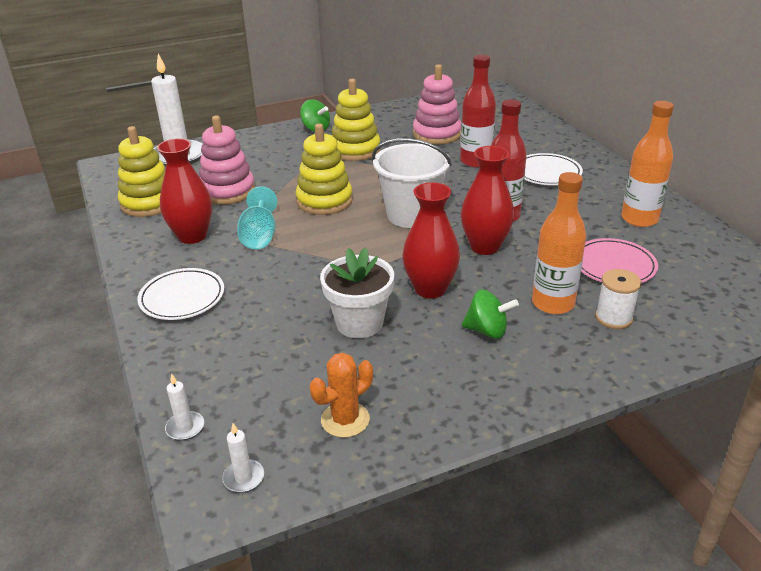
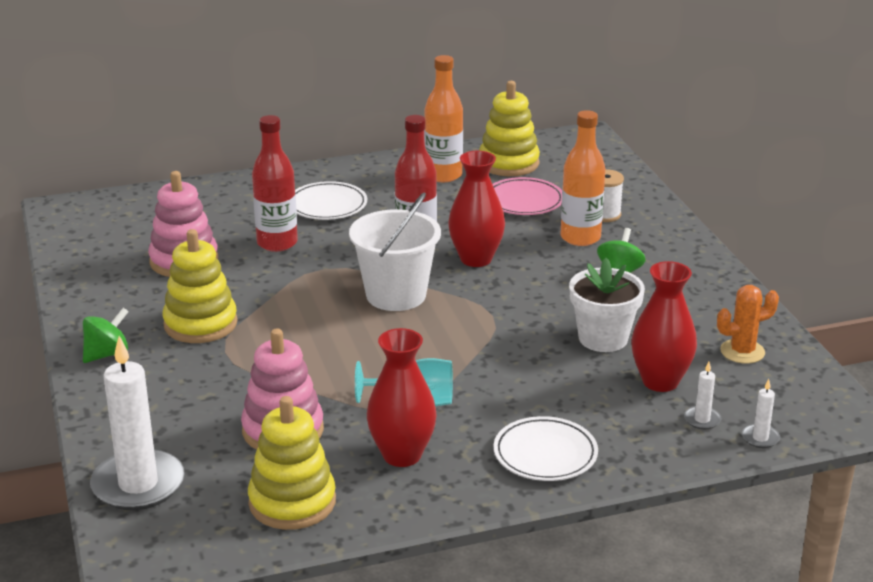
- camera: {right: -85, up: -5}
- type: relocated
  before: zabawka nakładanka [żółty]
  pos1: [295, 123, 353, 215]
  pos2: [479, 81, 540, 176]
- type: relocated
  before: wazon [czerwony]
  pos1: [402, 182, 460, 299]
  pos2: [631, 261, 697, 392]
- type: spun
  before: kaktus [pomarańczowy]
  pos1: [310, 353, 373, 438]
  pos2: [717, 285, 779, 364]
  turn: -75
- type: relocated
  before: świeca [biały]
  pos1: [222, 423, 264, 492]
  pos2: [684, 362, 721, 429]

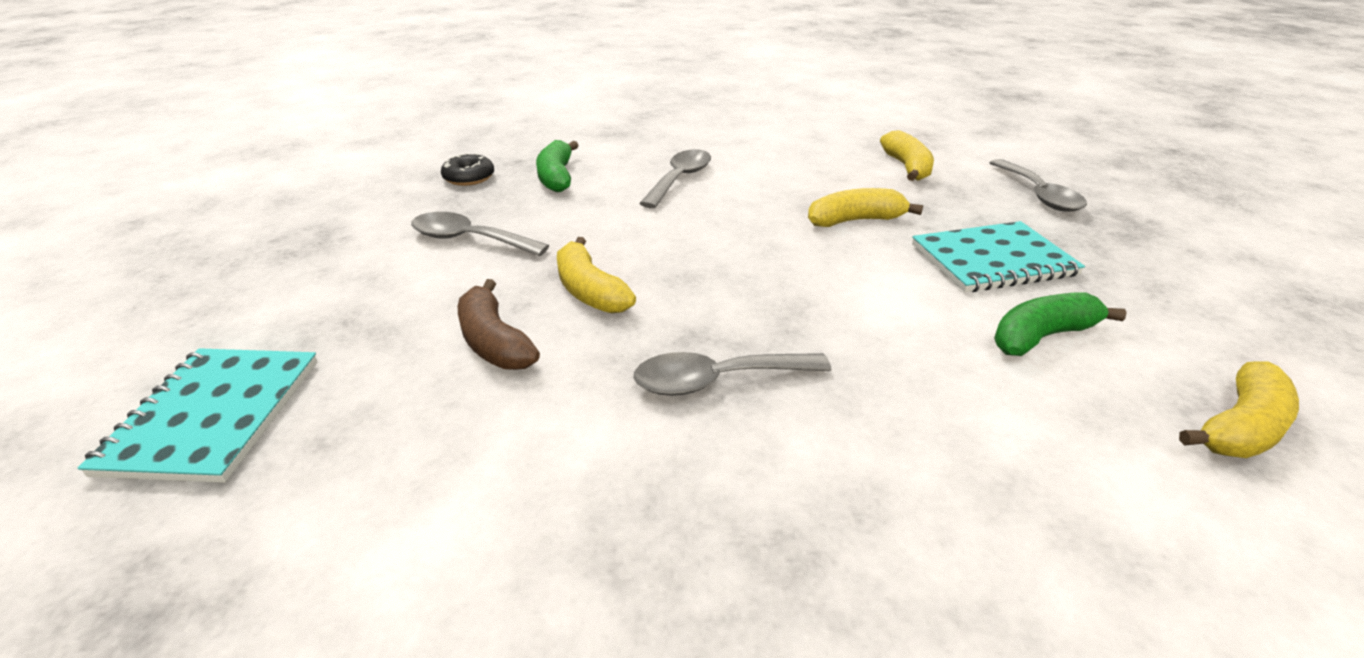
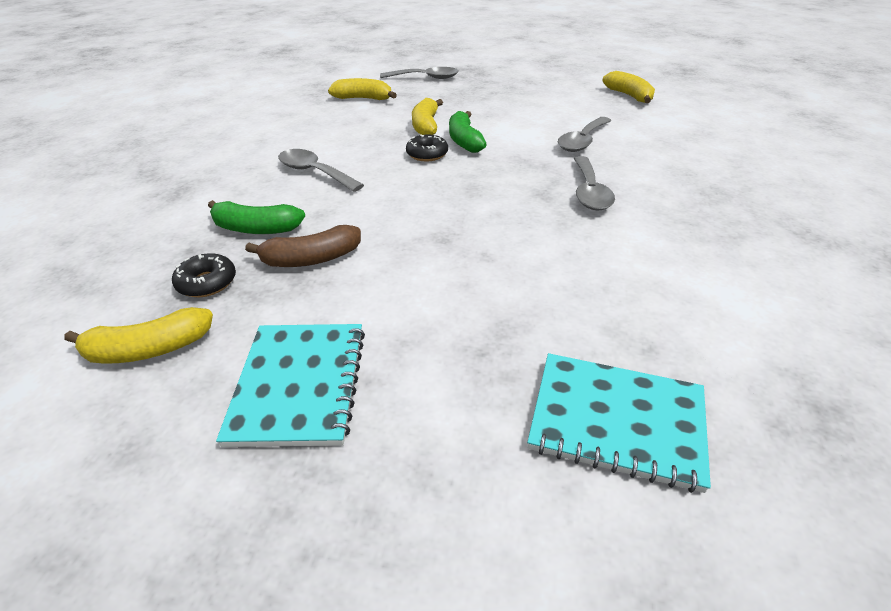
- camera: {right: -75, up: 5}
- type: relocated
  before: łyżka [szary]
  pos1: [411, 212, 549, 256]
  pos2: [558, 117, 611, 152]
- type: relocated
  before: zeszyt [turkusowy]
  pos1: [912, 221, 1085, 292]
  pos2: [216, 324, 365, 447]
- type: relocated
  before: banan [żółty]
  pos1: [557, 237, 636, 313]
  pos2: [65, 307, 213, 363]
- type: relocated
  before: banan [brązowy]
  pos1: [458, 279, 540, 370]
  pos2: [245, 225, 361, 267]
- type: relocated
  before: banan [zielony]
  pos1: [994, 292, 1127, 356]
  pos2: [449, 111, 487, 153]
- type: appeared
  after: donut [czarny]
  pos2: [406, 135, 448, 161]

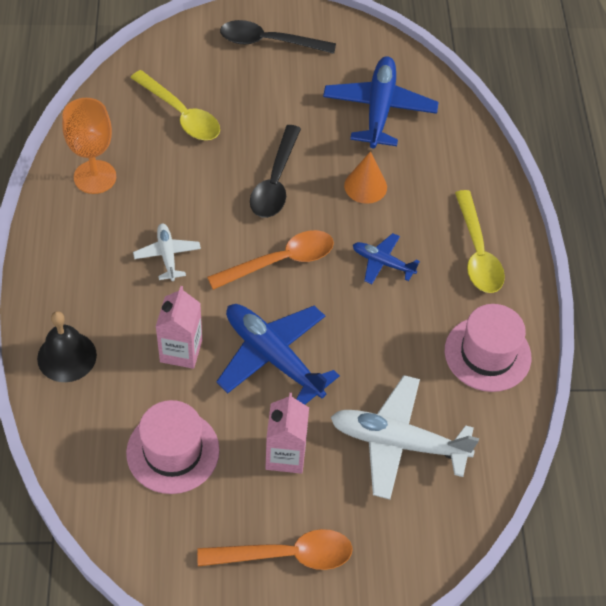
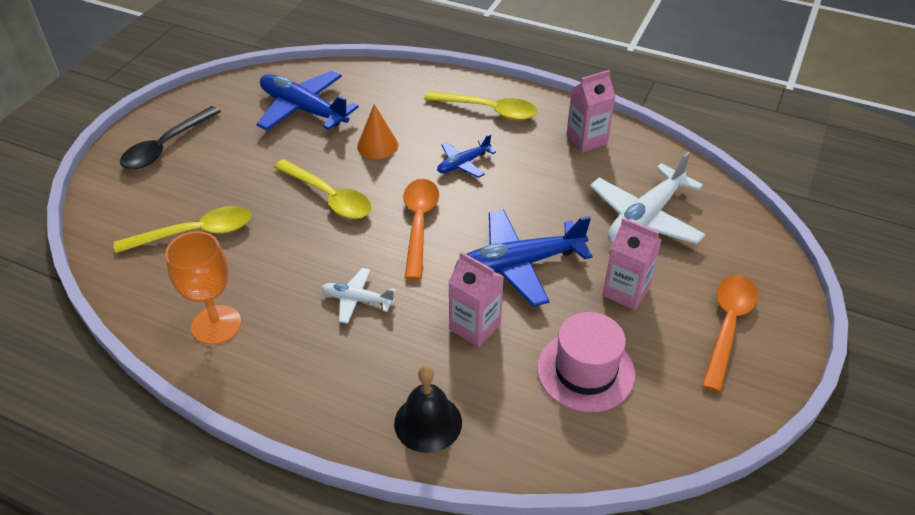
- camera: {right: -60, up: -10}
- type: colour
  before: łyżka [czarny]
  after: łyżka [żółty]
  pos1: [250, 125, 301, 218]
  pos2: [274, 159, 372, 219]
- type: exchanged
  before: kapelusz [różowy]
  after: karton mleka [różowy]
  pos1: [445, 304, 531, 392]
  pos2: [566, 70, 616, 152]

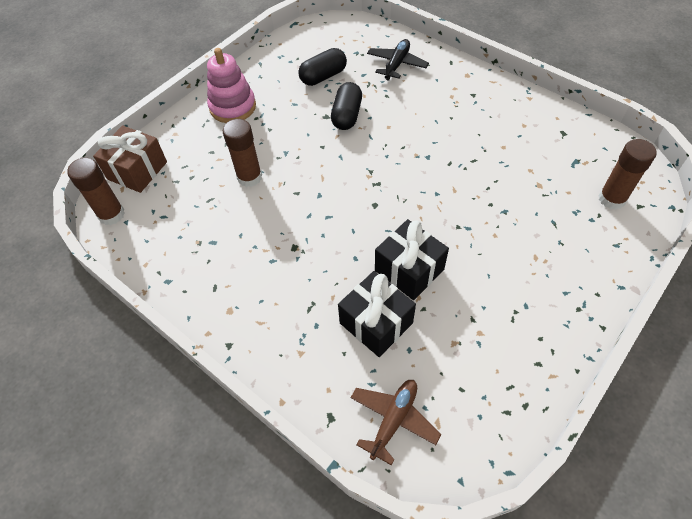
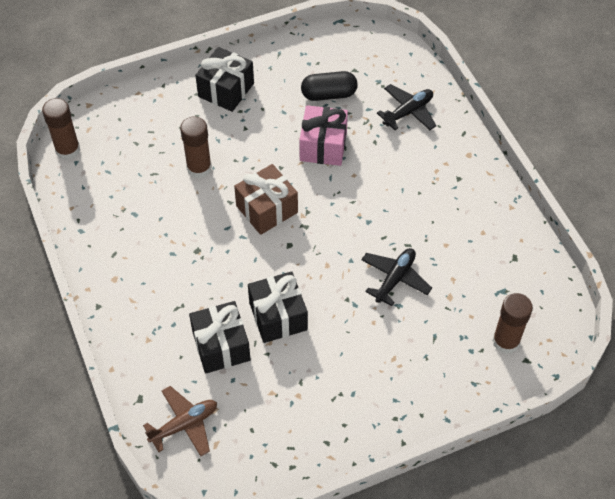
- camera: {right: 25, up: 0}
- type: exchanged
  before: zabawka nakładanka [różowy]
  after: prezent [czarny]
  pos1: [207, 48, 256, 123]
  pos2: [195, 47, 254, 112]
- type: exchanged
  before: kapsułka [czarny]
  after: prezent [różowy]
  pos1: [331, 82, 362, 130]
  pos2: [299, 105, 348, 166]
- type: relocated
  before: prezent [brązowy]
  pos1: [93, 126, 167, 193]
  pos2: [234, 164, 298, 235]
- type: appeared
  after: samolot [czarny]
  pos2: [361, 248, 432, 306]

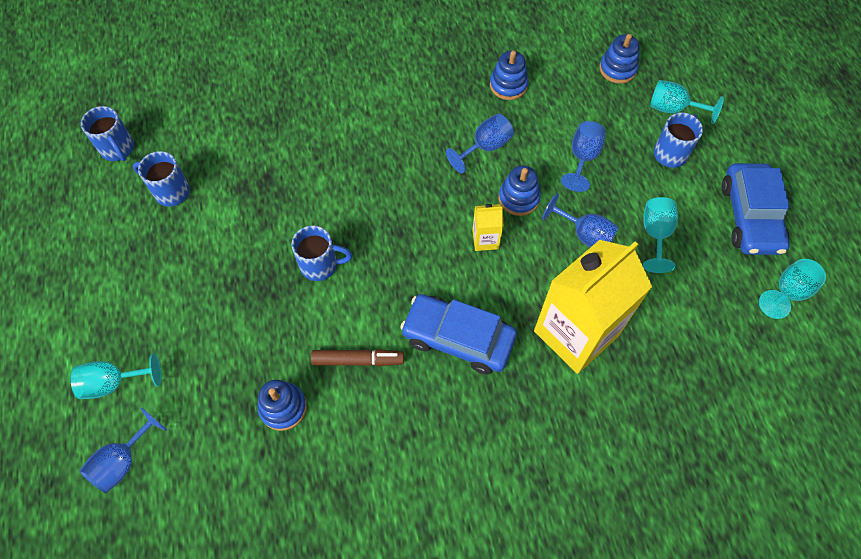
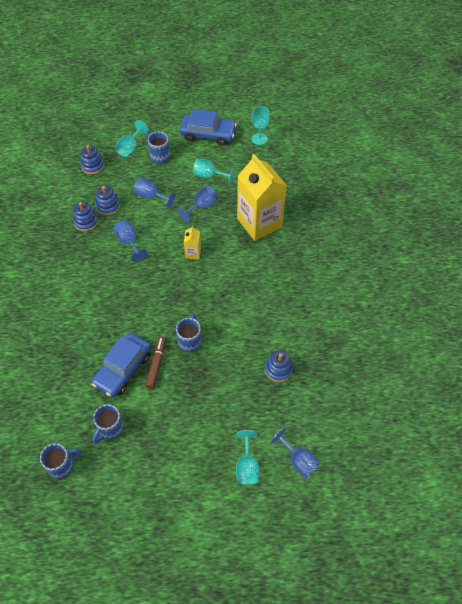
- camera: {right: -80, up: -5}
- type: relocated
  before: zabawka nakładanka [niebieski]
  pos1: [499, 165, 541, 216]
  pos2: [95, 185, 120, 215]
- type: relocated
  before: samochód [niebieski]
  pos1: [400, 294, 517, 374]
  pos2: [91, 333, 151, 397]
- type: relocated
  before: flamaster [brązowy]
  pos1: [311, 349, 404, 366]
  pos2: [145, 336, 166, 389]

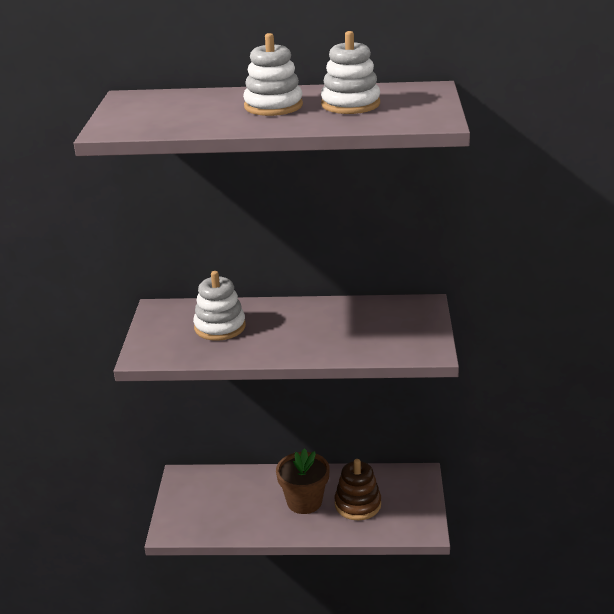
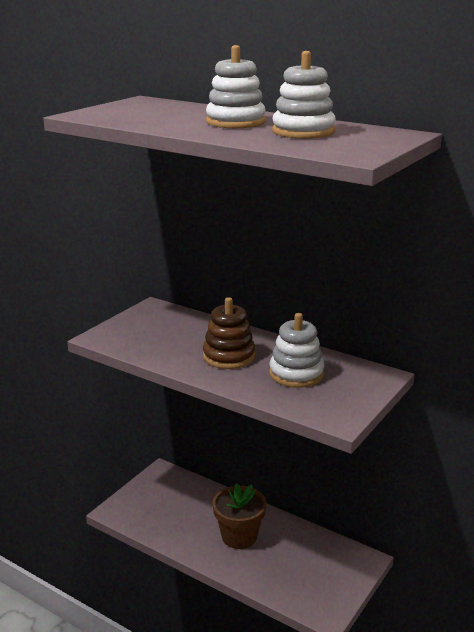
- camera: {right: 30, up: -5}
- type: relocated
  before: zabawka nakładanka [biały]
  pos1: [193, 271, 246, 341]
  pos2: [269, 313, 324, 388]
- type: relocated
  before: zabawka nakładanka [brązowy]
  pos1: [335, 459, 381, 520]
  pos2: [203, 297, 255, 369]

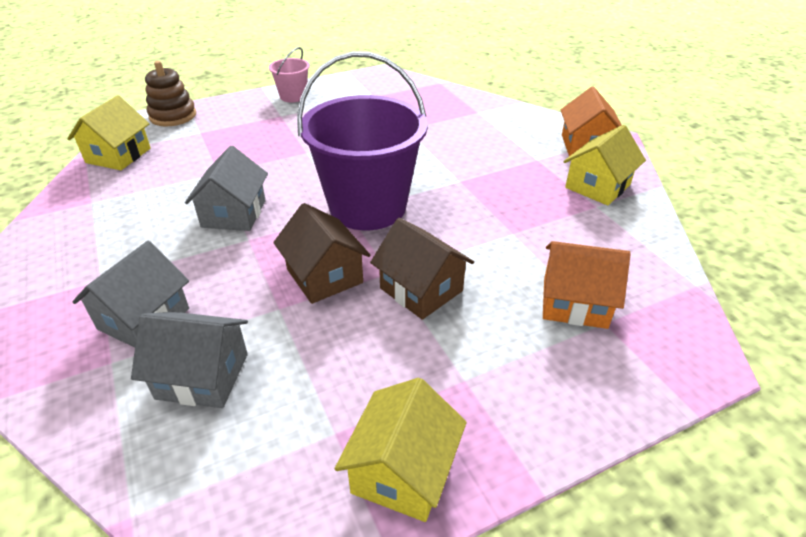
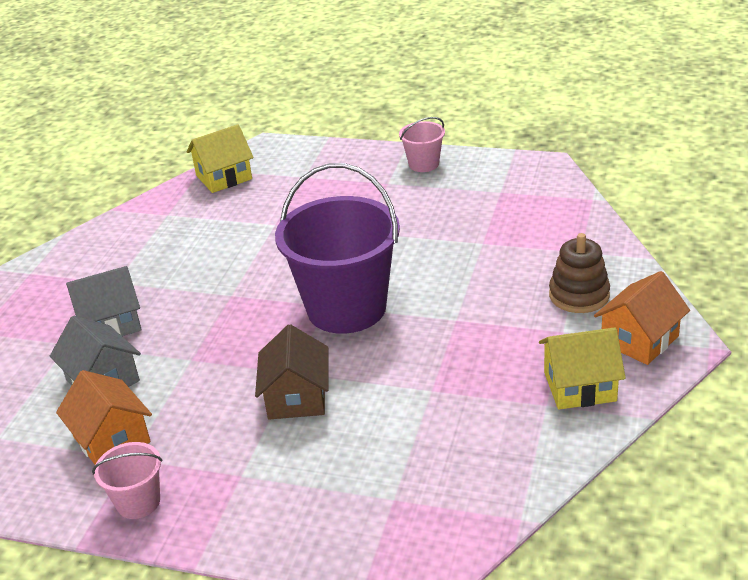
- camera: {right: 45, up: -5}
- type: relocated
  before: zabawka nakładanka [brązowy]
  pos1: [145, 61, 196, 126]
  pos2: [549, 233, 610, 313]
- type: missing
  before: domek [szary]
  pos1: [185, 146, 268, 231]
- type: missing
  before: domek [brązowy]
  pos1: [273, 203, 370, 304]
- type: relocated
  before: domek [pomarańczowy]
  pos1: [543, 241, 631, 329]
  pos2: [56, 370, 152, 465]
- type: exchanged
  before: domek [żółty]
  after: wiadro [różowy]
  pos1: [334, 378, 467, 522]
  pos2: [92, 442, 162, 519]

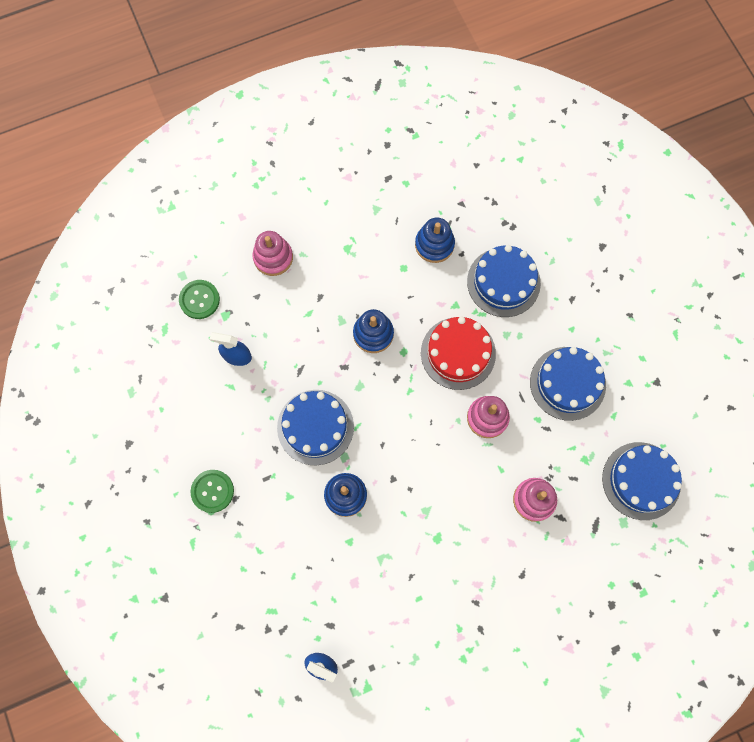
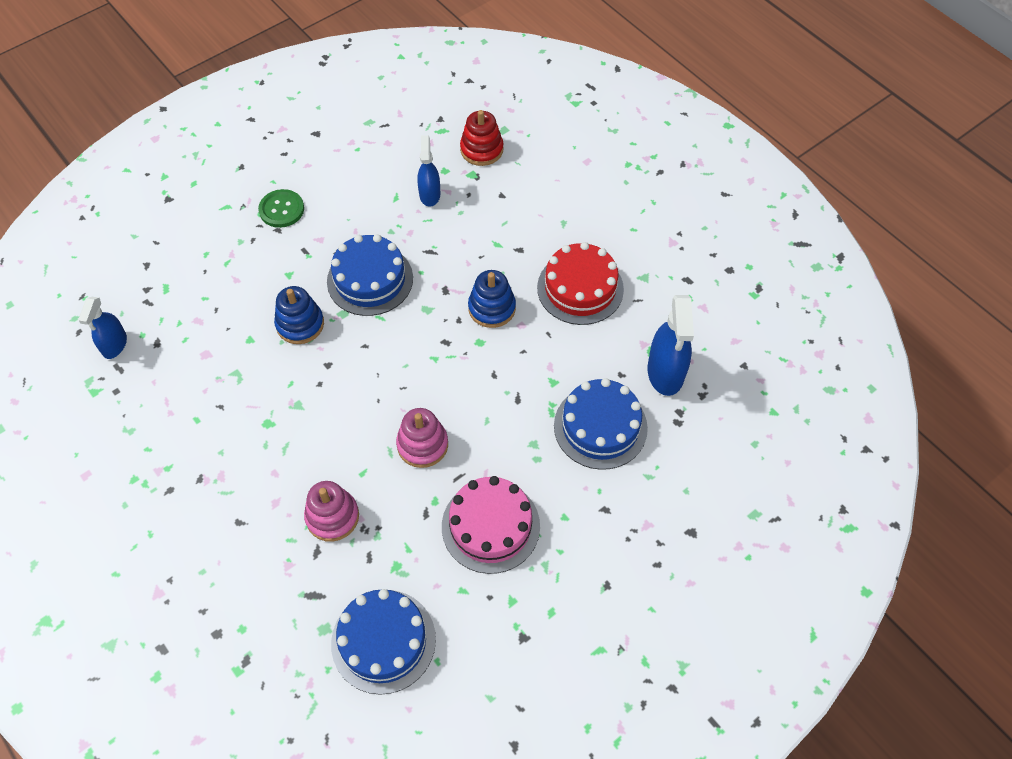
- camera: {right: 75, up: -15}
- type: missing
  before: zabawka nakładanka [niebieski]
  pos1: [415, 217, 455, 263]
- type: missing
  before: zabawka nakładanka [różowy]
  pos1: [253, 231, 293, 276]
- type: exchanged
  before: guzik [zielony]
  after: zabawka nakładanka [czerwony]
  pos1: [179, 280, 220, 319]
  pos2: [460, 110, 503, 166]
- type: relocated
  before: tort [czerwony]
  pos1: [421, 317, 496, 390]
  pos2: [537, 242, 624, 325]
- type: colour
  before: tort [niebieski]
  after: tort [różowy]
  pos1: [530, 347, 606, 421]
  pos2: [442, 476, 540, 574]
- type: appeared
  after: spryskiwacz [niebieski]
  pos2: [648, 295, 694, 396]

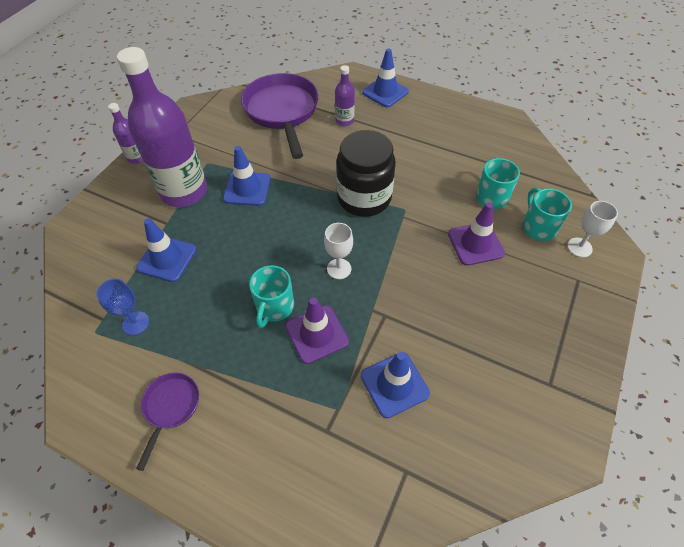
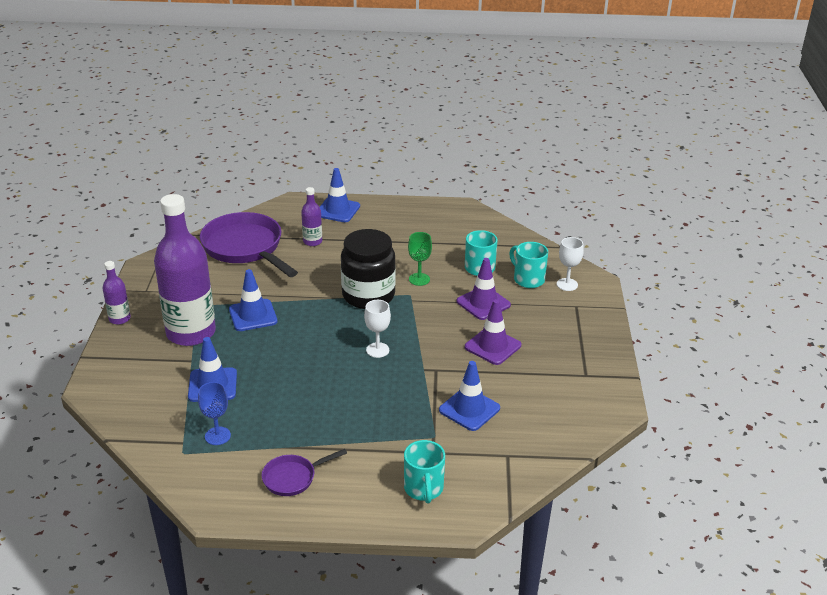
- camera: {right: -25, up: -20}
- type: relocated
  before: kubek [turkusowy]
  pos1: [249, 265, 294, 328]
  pos2: [404, 440, 445, 504]
- type: relocated
  before: pachołek [fioletowy]
  pos1: [286, 298, 349, 364]
  pos2: [465, 299, 521, 365]
- type: spun
  before: patelnia [fioletowy]
  pos1: [136, 372, 199, 471]
  pos2: [261, 449, 347, 496]
  turn: -105
- type: appeared
  after: kielich [zielony]
  pos2: [408, 232, 432, 286]

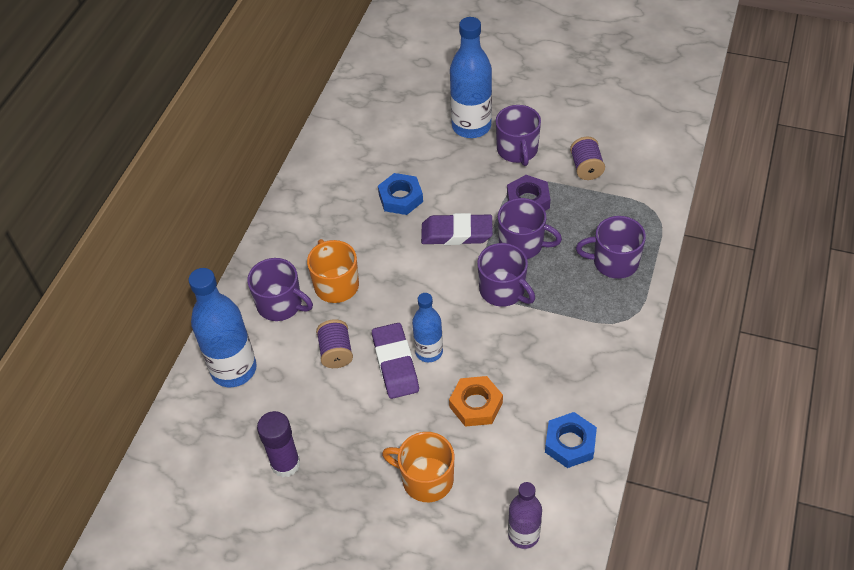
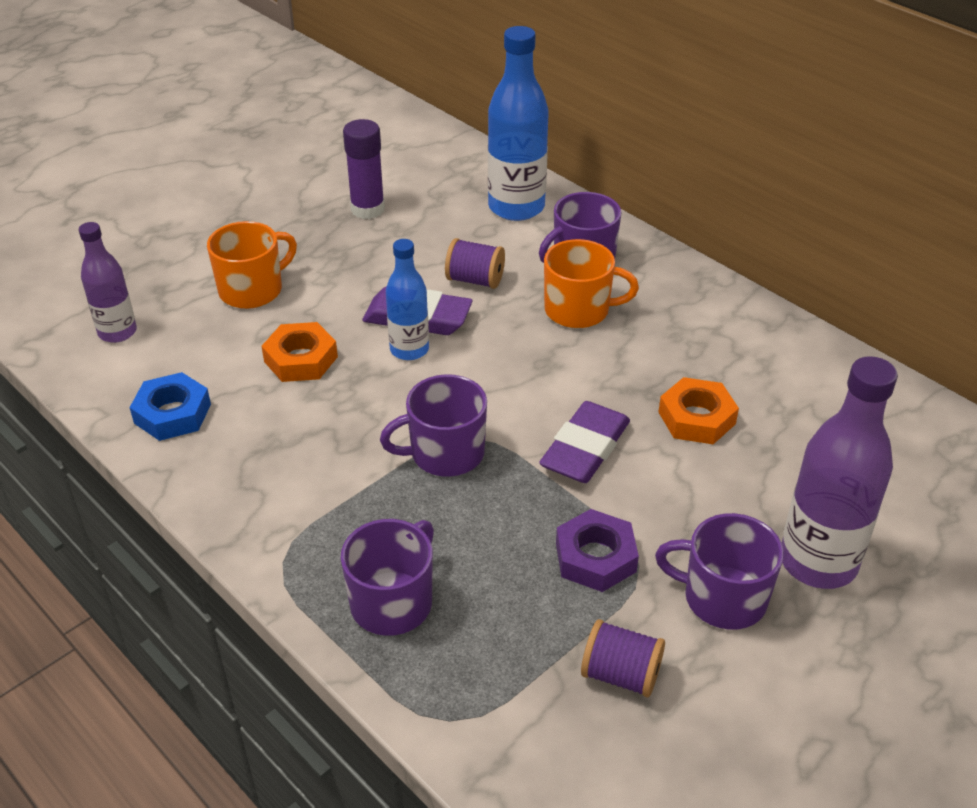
- camera: {right: 115, up: -10}
- type: colour
  before: butelka [niebieski]
  after: butelka [fioletowy]
  pos1: [450, 17, 492, 138]
  pos2: [782, 356, 898, 589]
- type: colour
  before: nakrętka [niebieski]
  after: nakrętka [pomarańczowy]
  pos1: [378, 173, 423, 215]
  pos2: [658, 377, 739, 444]
- type: missing
  before: kubek [fioletowy]
  pos1: [498, 198, 562, 259]

